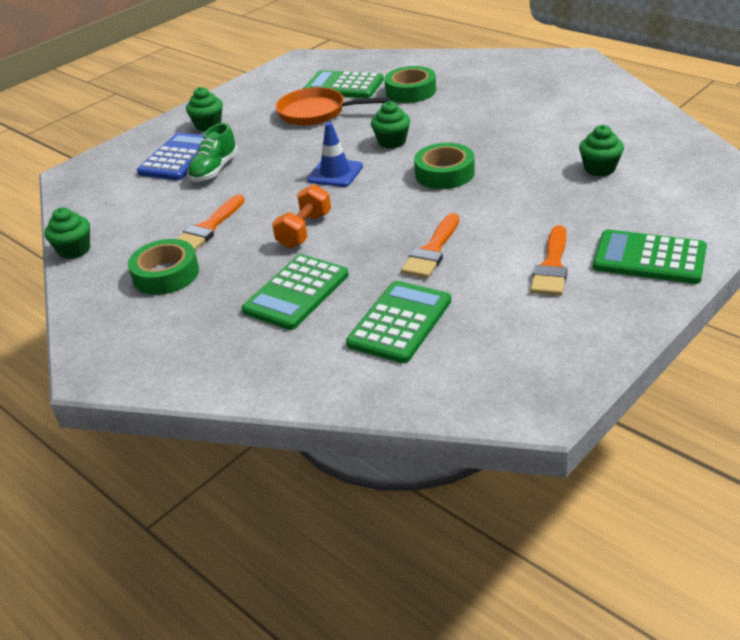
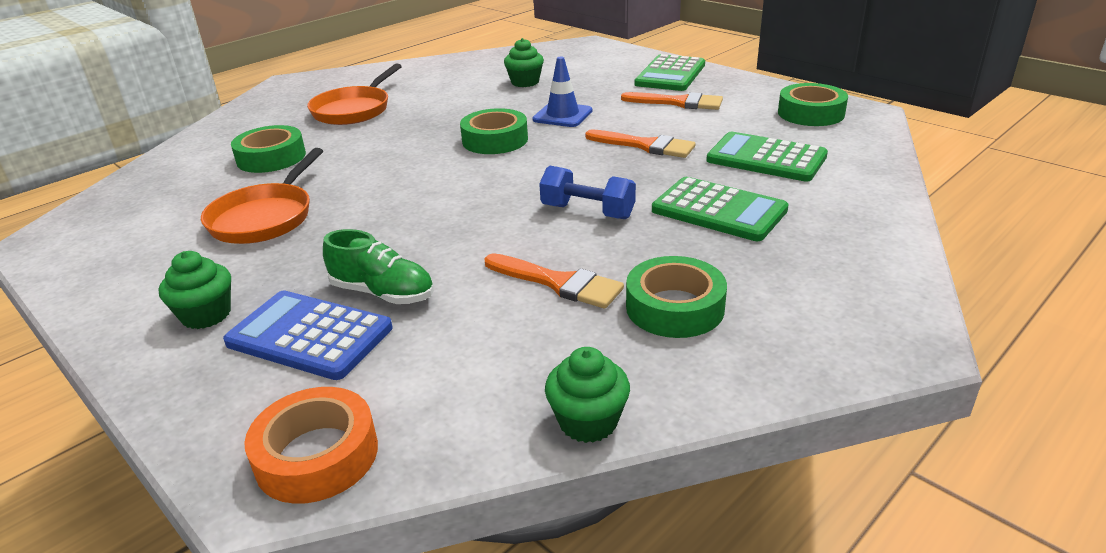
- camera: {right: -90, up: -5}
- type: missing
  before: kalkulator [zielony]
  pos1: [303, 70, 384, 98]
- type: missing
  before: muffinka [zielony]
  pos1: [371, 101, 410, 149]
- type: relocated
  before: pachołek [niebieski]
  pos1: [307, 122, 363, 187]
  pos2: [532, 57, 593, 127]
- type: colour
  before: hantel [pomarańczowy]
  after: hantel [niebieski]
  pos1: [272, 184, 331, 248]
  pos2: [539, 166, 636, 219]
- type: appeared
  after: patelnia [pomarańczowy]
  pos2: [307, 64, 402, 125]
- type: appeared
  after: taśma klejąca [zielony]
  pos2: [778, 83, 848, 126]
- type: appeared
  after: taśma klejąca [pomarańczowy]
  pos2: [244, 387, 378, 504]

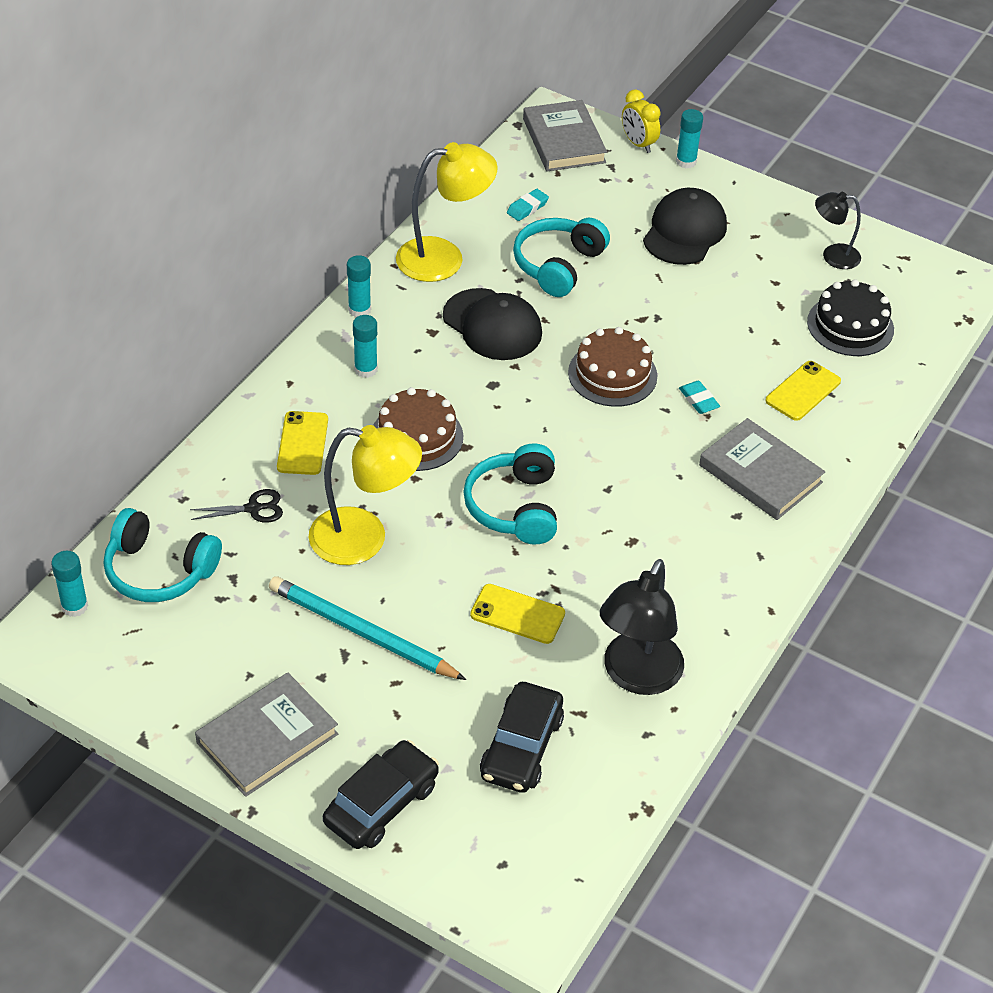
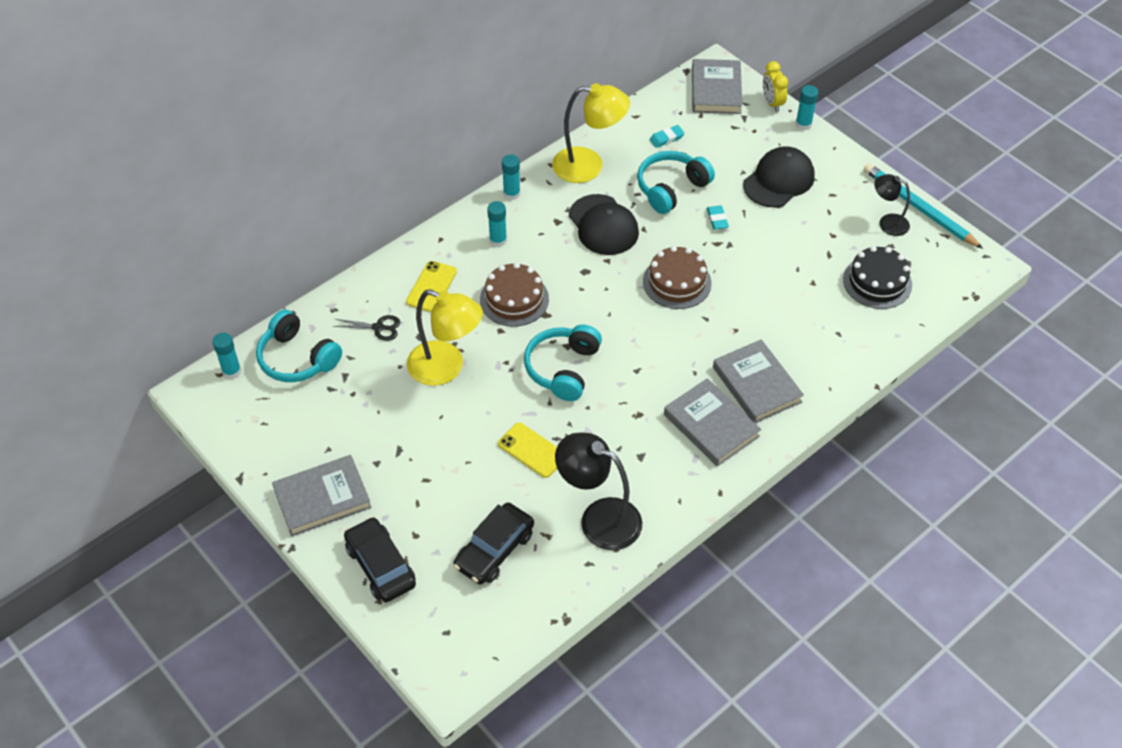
- camera: {right: 20, up: 5}
- type: missing
  before: telefon [żółty]
  pos1: [766, 361, 841, 421]
- type: relocated
  before: gumka do mazania [turkusowy]
  pos1: [679, 381, 720, 414]
  pos2: [707, 205, 729, 230]
- type: spun
  before: lampka [czarny]
  pos1: [600, 559, 684, 695]
  pos2: [555, 433, 642, 550]
  turn: 75
- type: relocated
  before: ołówek [turkusowy]
  pos1: [269, 576, 466, 680]
  pos2: [864, 163, 983, 249]
- type: spun
  before: samochód [czarny]
  pos1: [323, 740, 439, 849]
  pos2: [344, 517, 416, 602]
  turn: -90
- type: appeared
  after: książka [szary]
  pos2: [664, 378, 761, 466]

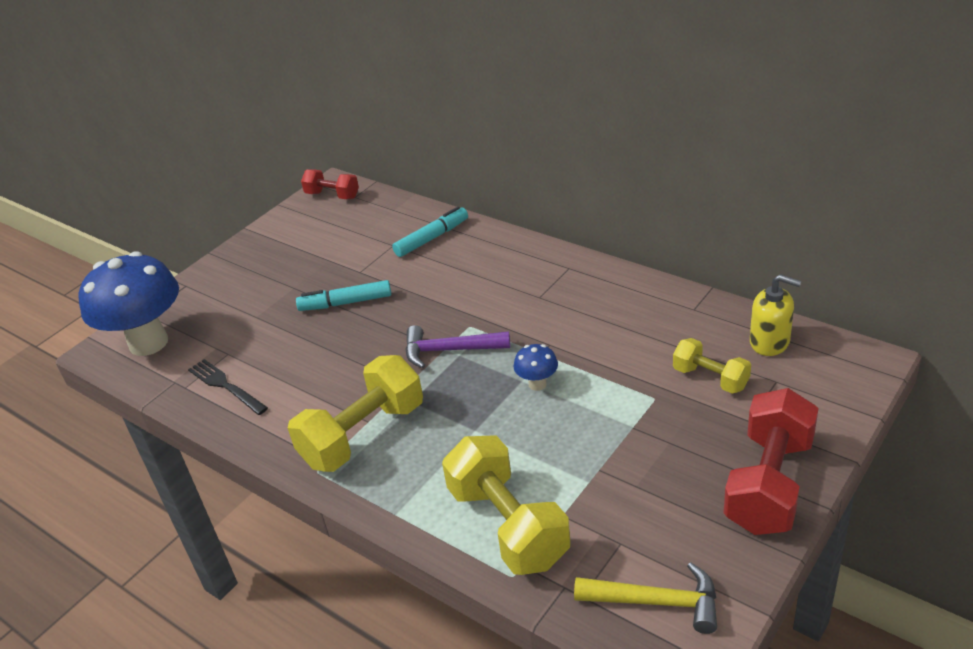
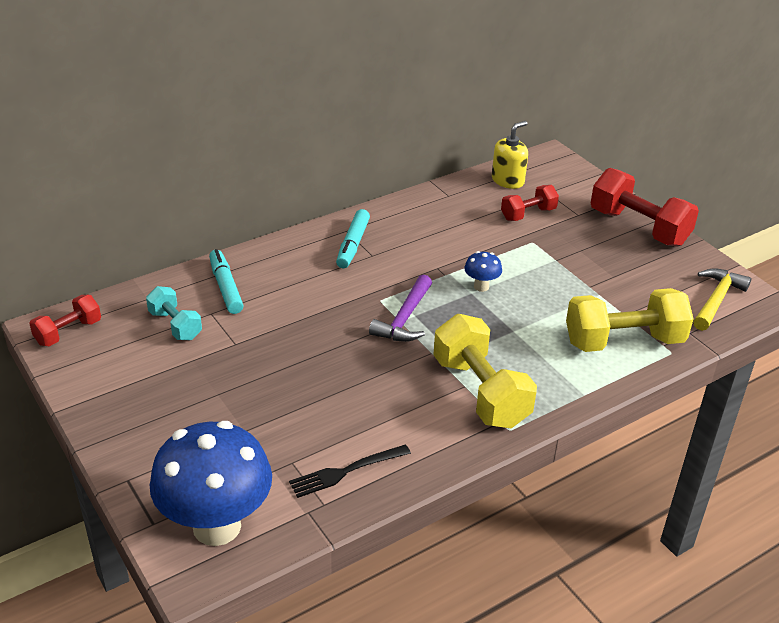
- camera: {right: -75, up: 0}
- type: relocated
  before: flamaster [turkusowy]
  pos1: [296, 280, 391, 311]
  pos2: [336, 209, 370, 268]
- type: colour
  before: hantel [żółty]
  after: hantel [czerwony]
  pos1: [673, 338, 751, 394]
  pos2: [501, 185, 559, 221]
- type: appeared
  after: hantel [turkusowy]
  pos2: [146, 286, 202, 340]

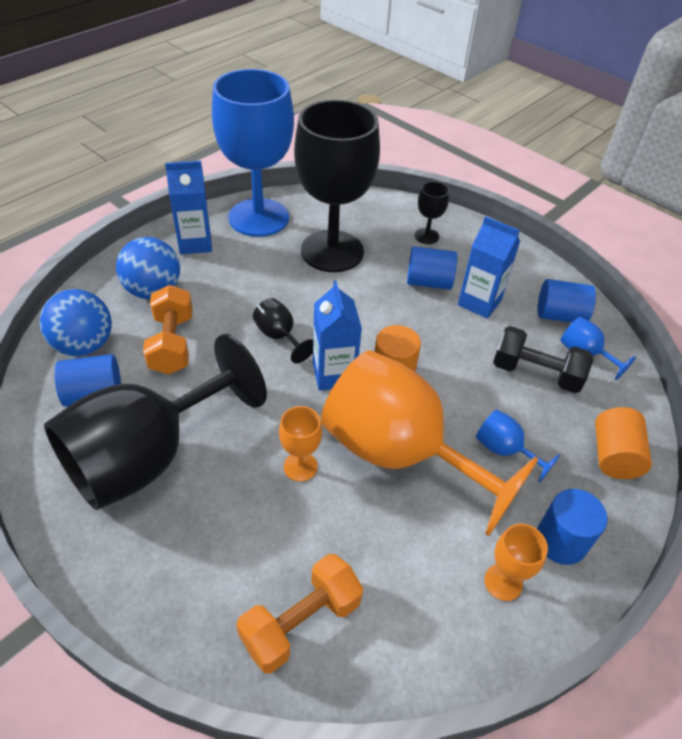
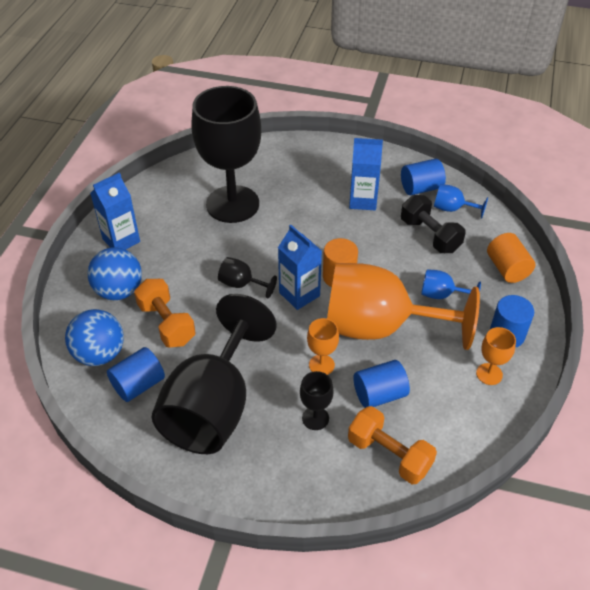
- camera: {right: -25, up: 0}
- type: missing
  before: kielich [niebieski]
  pos1: [212, 69, 294, 237]
- type: relocated
  before: kielich [czarny]
  pos1: [415, 181, 449, 244]
  pos2: [300, 371, 334, 430]
- type: relocated
  before: walec [niebieski]
  pos1: [407, 246, 457, 290]
  pos2: [353, 360, 410, 408]
- type: spun
  before: hantel [czarny]
  pos1: [493, 326, 593, 393]
  pos2: [401, 195, 466, 253]
  turn: 60
- type: spun
  before: hantel [pomarańczowy]
  pos1: [236, 554, 363, 674]
  pos2: [348, 406, 437, 484]
  turn: -75

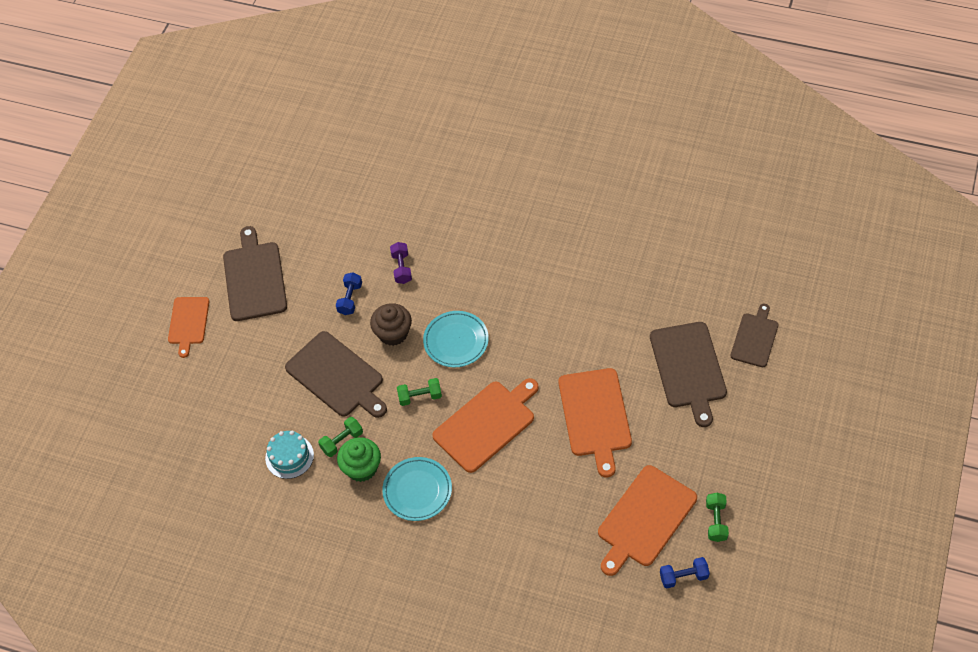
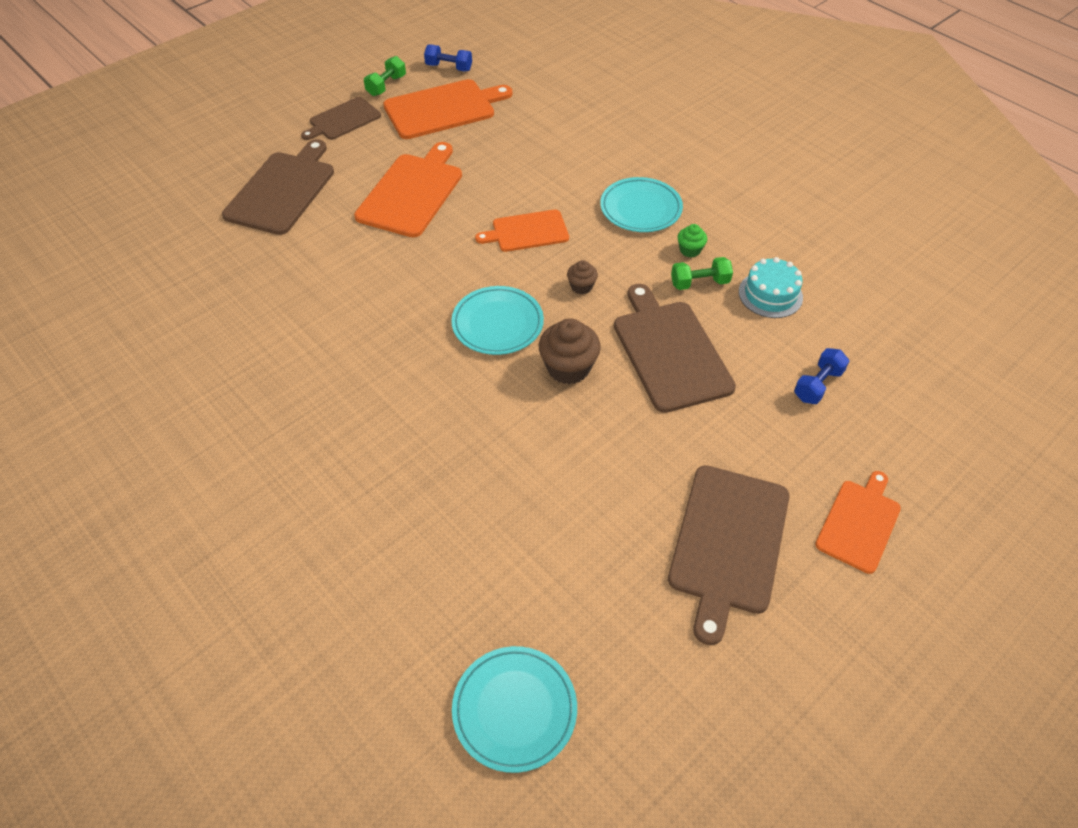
- camera: {right: -155, up: -5}
- type: missing
  before: hantel [fioletowy]
  pos1: [390, 242, 412, 284]
- type: relocated
  before: hantel [niebieski]
  pos1: [336, 272, 362, 315]
  pos2: [794, 348, 849, 404]
- type: relocated
  before: deska do krojenia [brązowy]
  pos1: [731, 304, 779, 367]
  pos2: [301, 97, 381, 140]
- type: exchanged
  before: hantel [zielony]
  after: muffinka [brązowy]
  pos1: [397, 378, 442, 406]
  pos2: [567, 260, 598, 294]
- type: size
  before: deska do krojenia [pomarańczowy]
  pos1: [432, 378, 539, 473]
  pos2: [475, 210, 569, 252]
  scale: 0.62
- type: size
  before: muffinka [zielony]
  pos1: [337, 437, 381, 482]
  pos2: [677, 224, 707, 257]
  scale: 0.54
- type: appeared
  after: talerz [turkusowy]
  pos2: [452, 646, 577, 773]

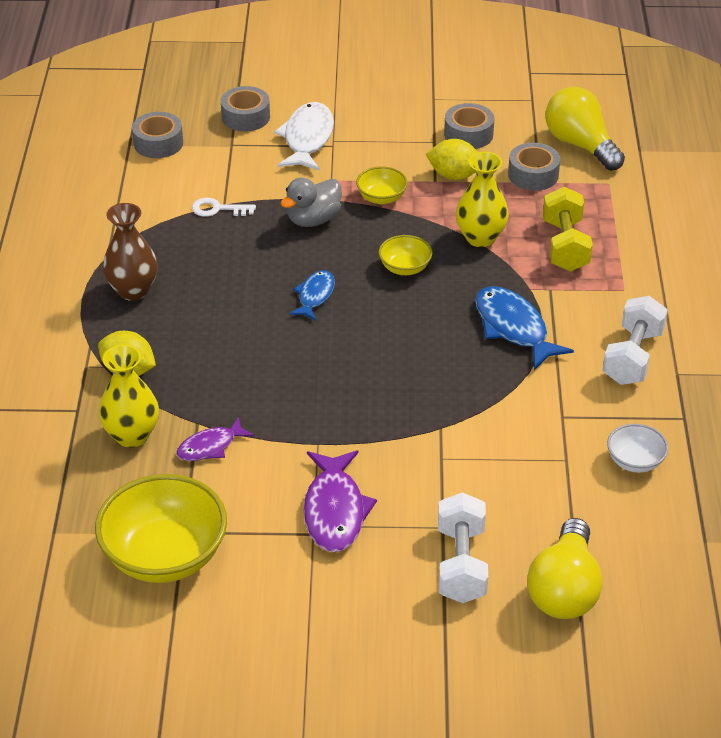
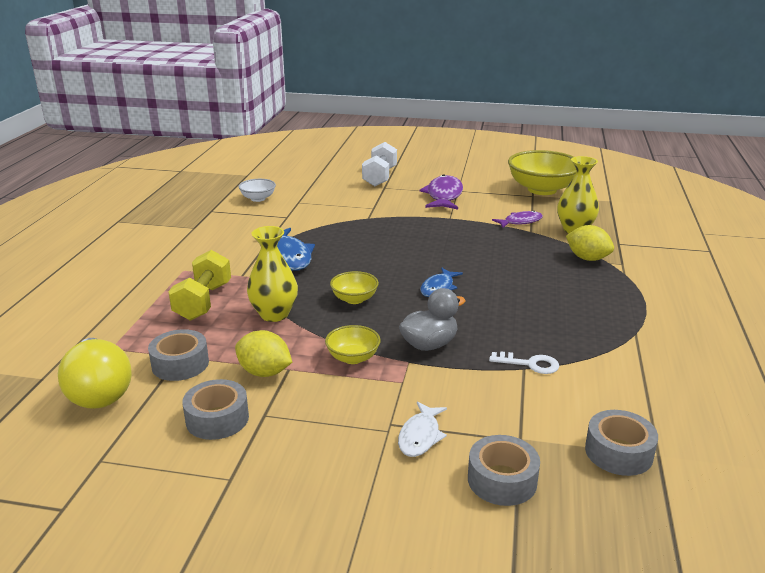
- camera: {right: -170, up: -15}
- type: size
  before: ryba [biały]
  pos1: [274, 102, 334, 171]
  pos2: [398, 401, 447, 457]
  scale: 0.6
- type: missing
  before: wazon [brązowy]
  pos1: [103, 203, 158, 301]
- type: missing
  before: hantel [biały]
  pos1: [602, 296, 668, 385]
- type: missing
  before: żarówka [żółty]
  pos1: [527, 518, 603, 619]

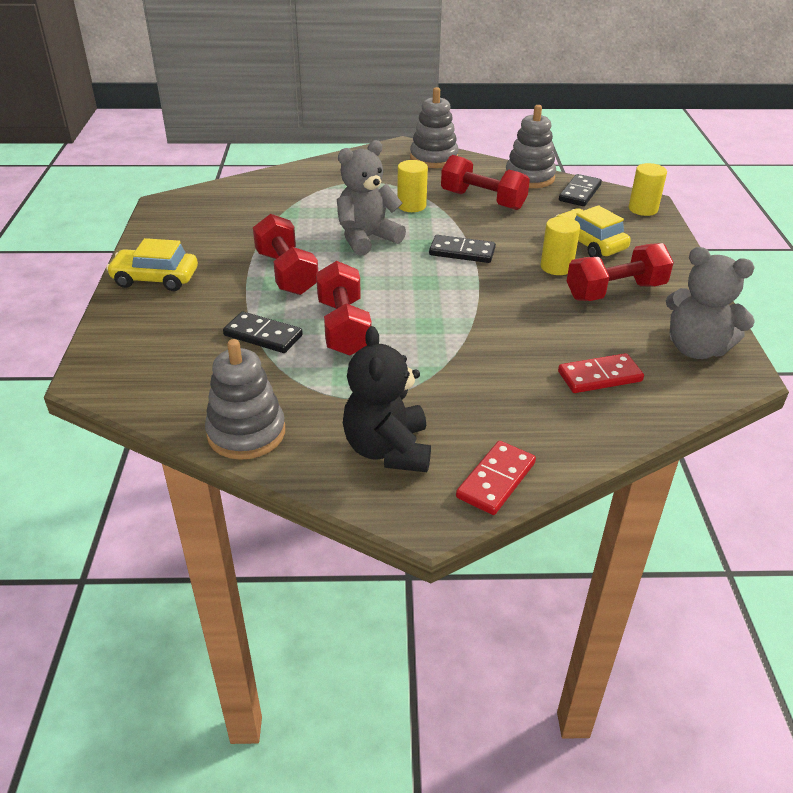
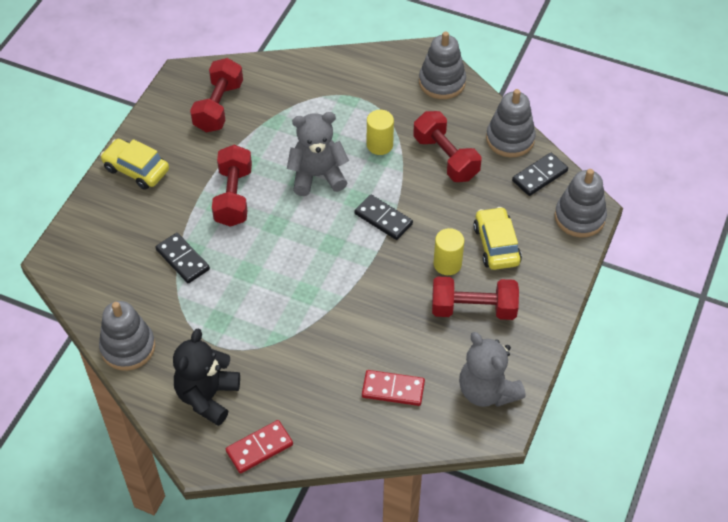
- camera: {right: 25, up: 15}
- type: exchanged
  before: walec [żółty]
  after: zabawka nakładanka [szary]
  pos1: [629, 163, 667, 216]
  pos2: [555, 169, 607, 237]
- type: relocated
  before: hantel [czerwony]
  pos1: [316, 261, 372, 356]
  pos2: [190, 58, 243, 133]

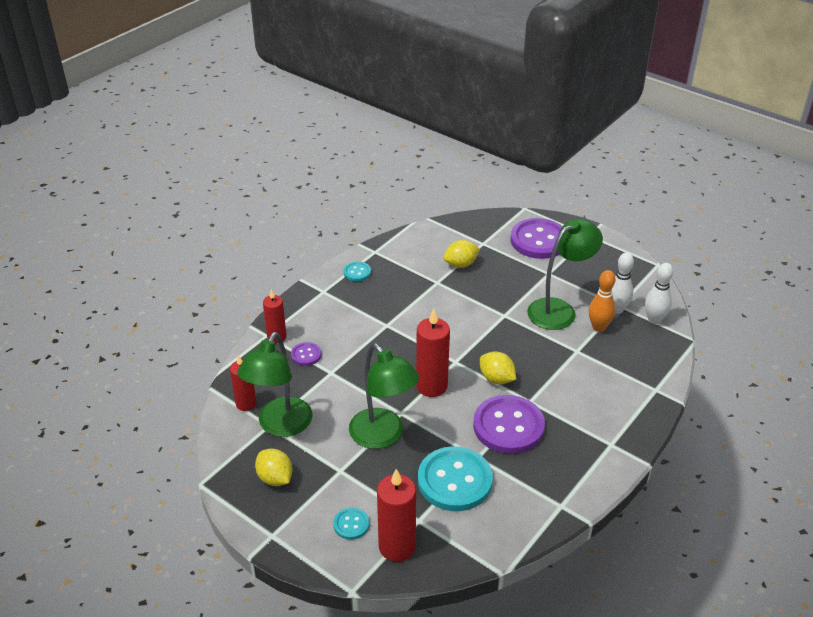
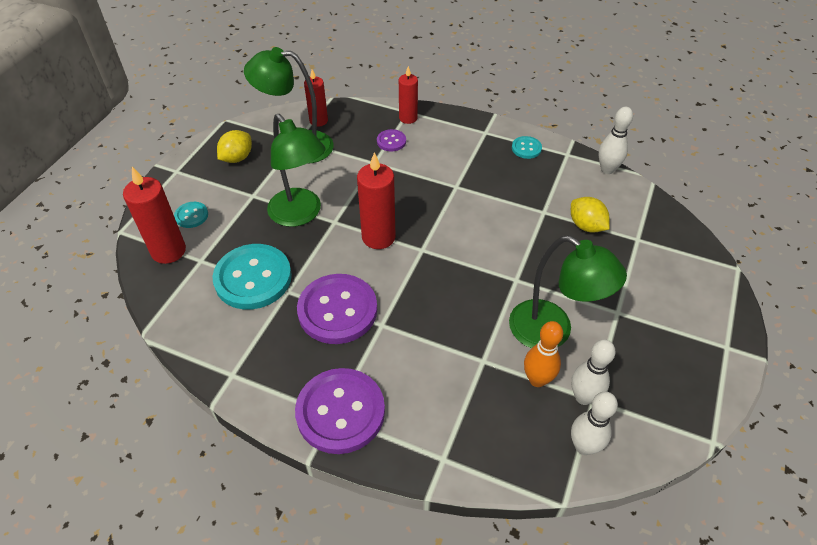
- camera: {right: 75, up: 10}
- type: relocated
  before: guzik [fioletowy]
  pos1: [510, 218, 562, 259]
  pos2: [295, 368, 385, 454]
- type: spun
  before: lampka [zielony]
  pos1: [349, 343, 419, 449]
  pos2: [267, 114, 326, 227]
  turn: -75
- type: missing
  before: cytryna [żółty]
  pos1: [480, 351, 516, 384]
- type: appeared
  after: kręgiel [biały]
  pos2: [599, 107, 633, 174]

